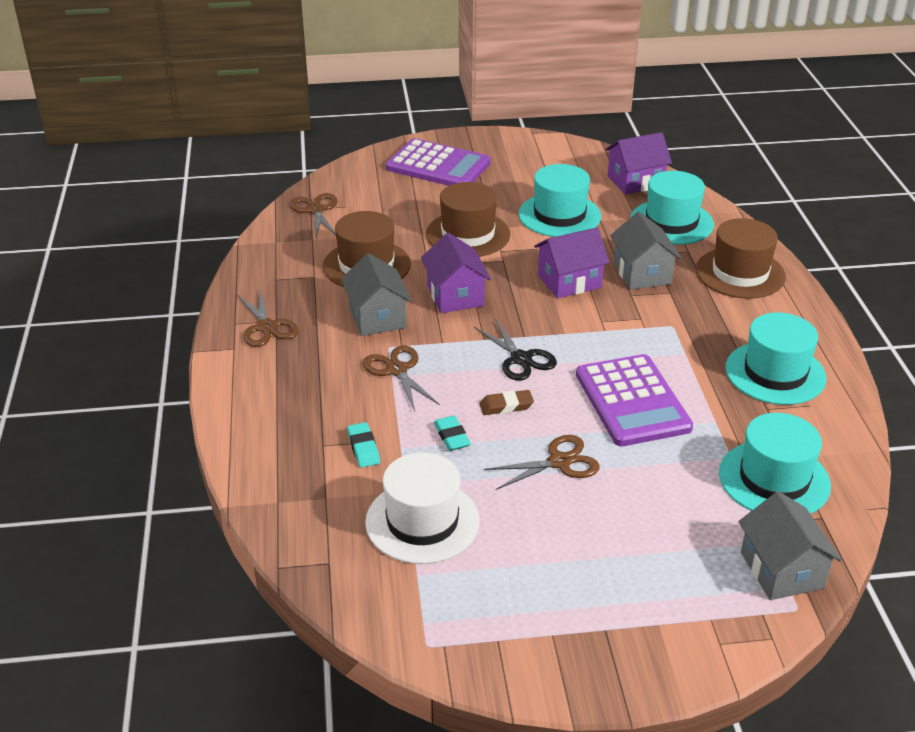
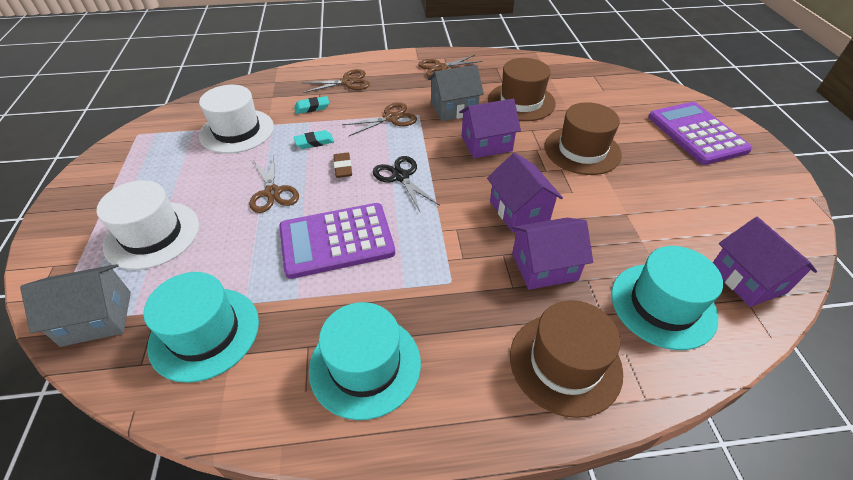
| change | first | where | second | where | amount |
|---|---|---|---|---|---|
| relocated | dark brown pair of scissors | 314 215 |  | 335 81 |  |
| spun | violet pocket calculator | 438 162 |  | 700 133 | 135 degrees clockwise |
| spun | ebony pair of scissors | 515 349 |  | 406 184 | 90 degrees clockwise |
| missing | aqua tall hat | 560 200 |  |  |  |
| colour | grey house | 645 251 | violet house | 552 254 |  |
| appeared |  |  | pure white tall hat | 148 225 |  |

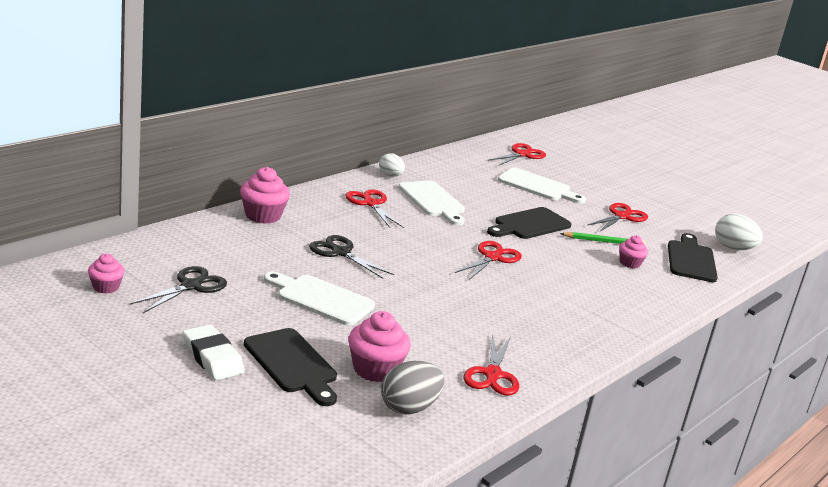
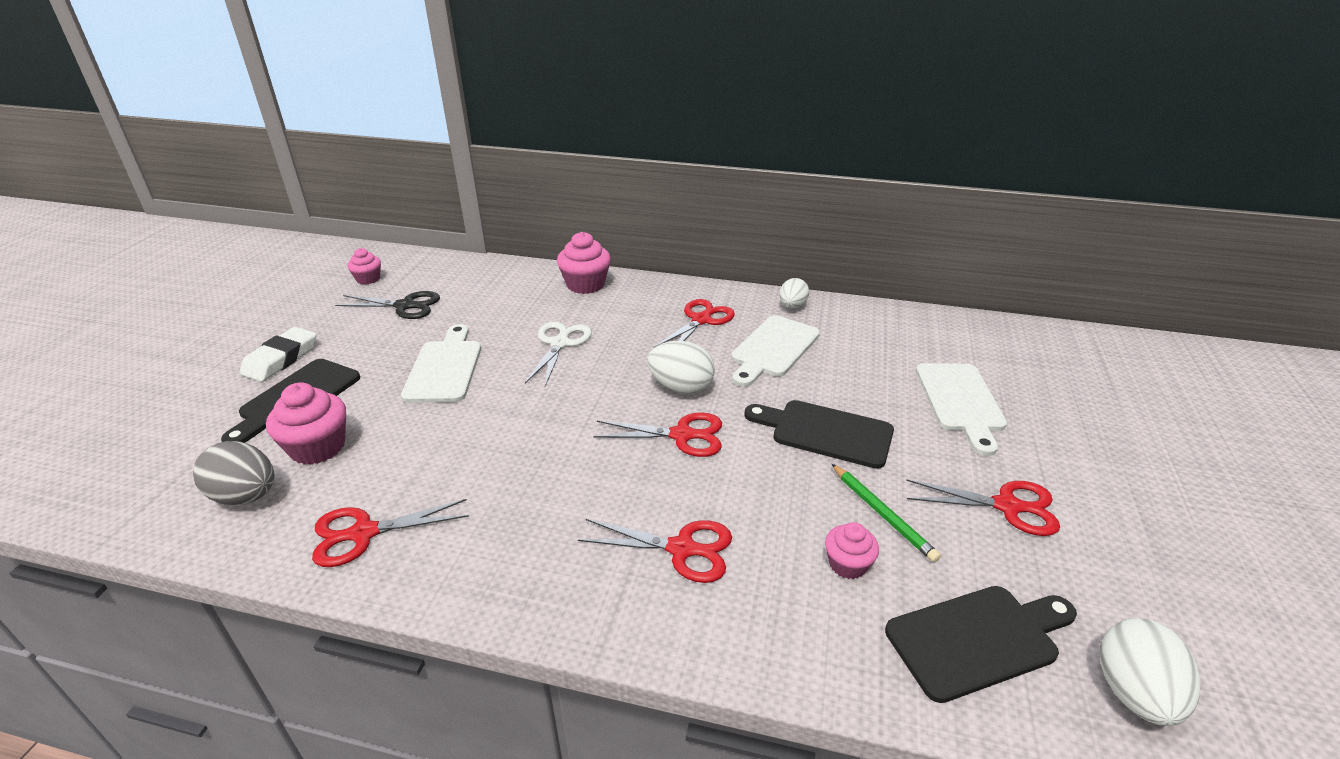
| change | first | where | second | where | amount |
|---|---|---|---|---|---|
| colour | ebony pair of scissors | 351 257 | pure white pair of scissors | 558 354 |  |
| relocated | crimson pair of scissors | 517 154 |  | 655 551 |  |
| appeared |  |  | pure white toy egg | 681 367 |  |

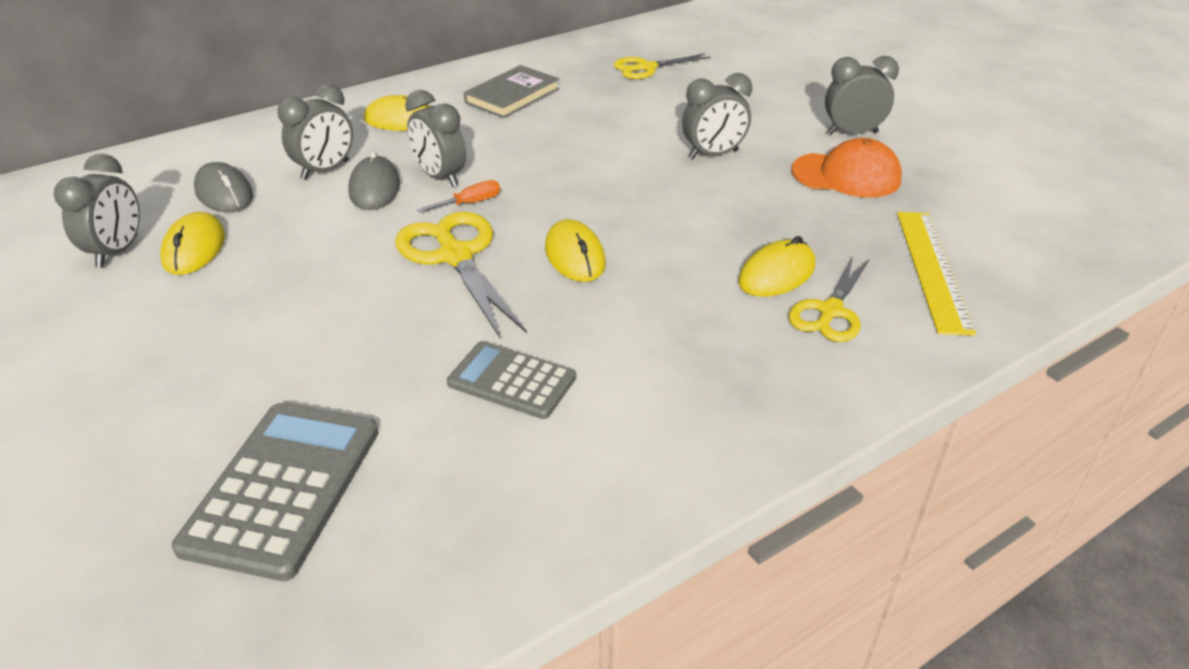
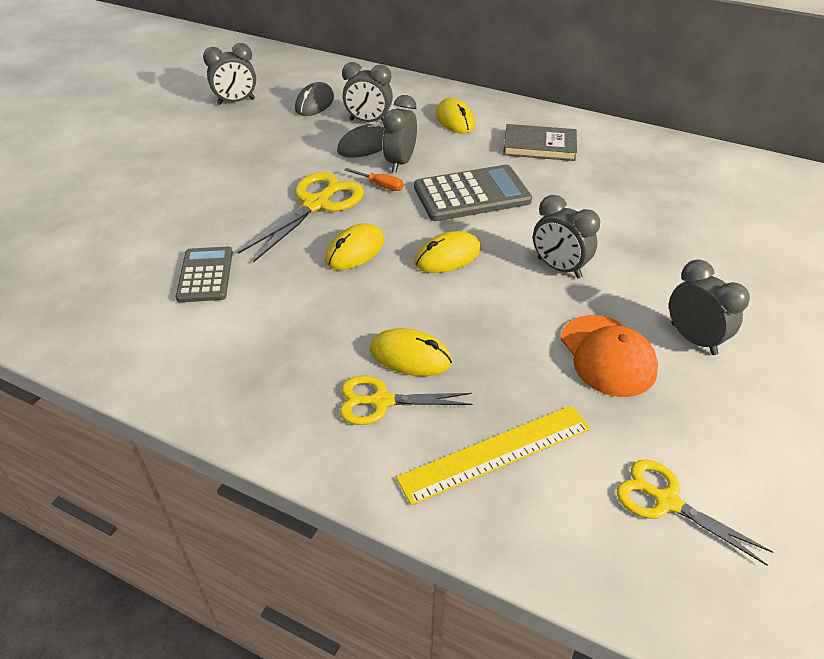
| change | first | where | second | where | amount |
|---|---|---|---|---|---|
| relocated | golden computer mouse | 192 243 |  | 448 252 |  |
| relocated | grey pocket calculator | 275 492 |  | 473 193 |  |
| relocated | golden pair of scissors | 662 66 |  | 695 512 |  |

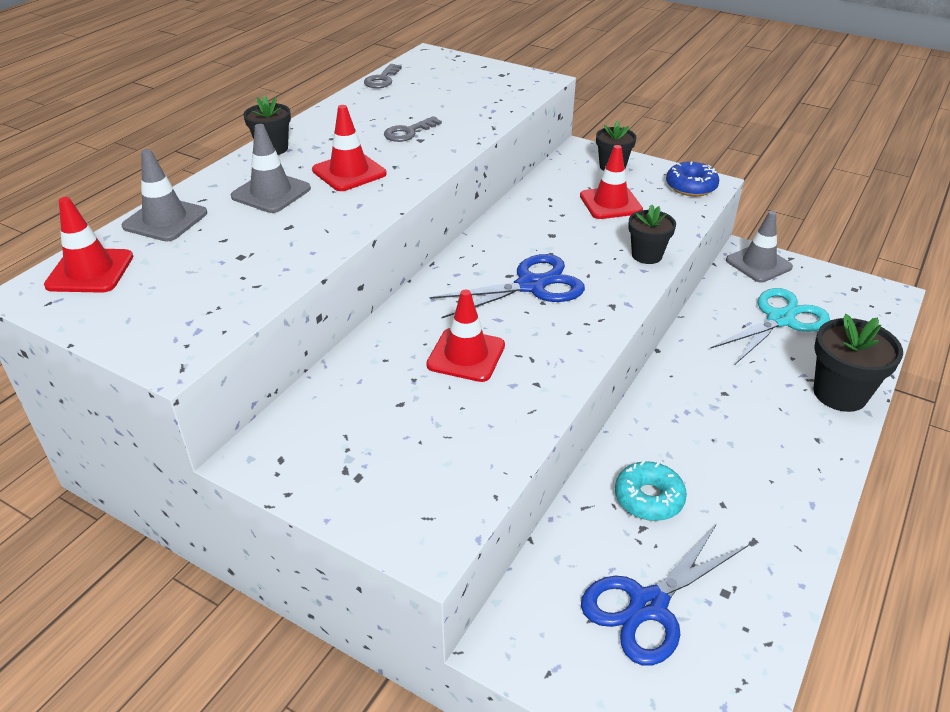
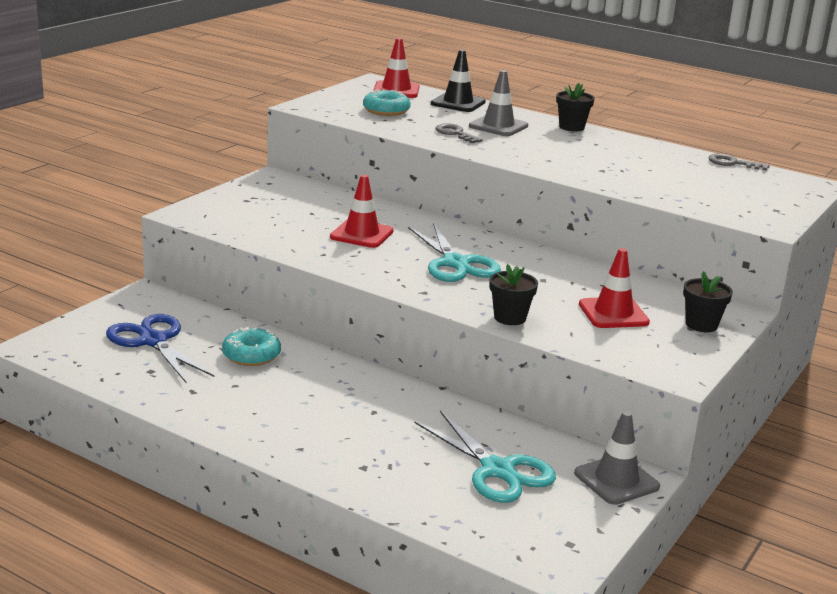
| change | first | where | second | where | amount |
|---|---|---|---|---|---|
| colour | grey safety cone | 164 195 | ebony safety cone | 458 81 |  |
| missing | crimson safety cone | 349 148 |  |  |  |
| relocated | grey key | 413 129 |  | 459 133 |  |
| colour | blue pair of scissors | 507 286 | aqua pair of scissors | 454 252 |  |
| missing | blue doughnut | 692 179 |  |  |  |
| missing | ebony plant pot | 858 363 |  |  |  |
| appeared |  |  | aqua doughnut | 387 103 |  |

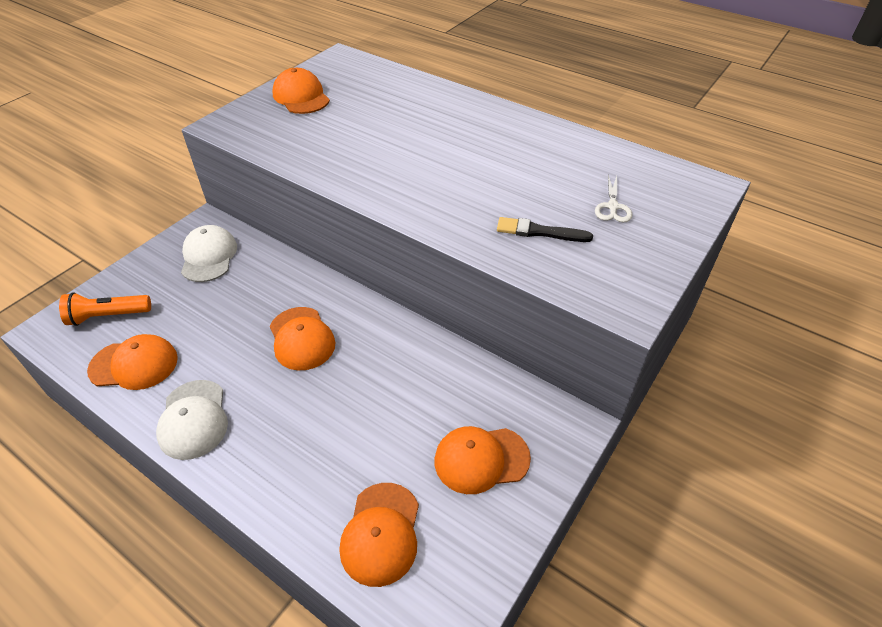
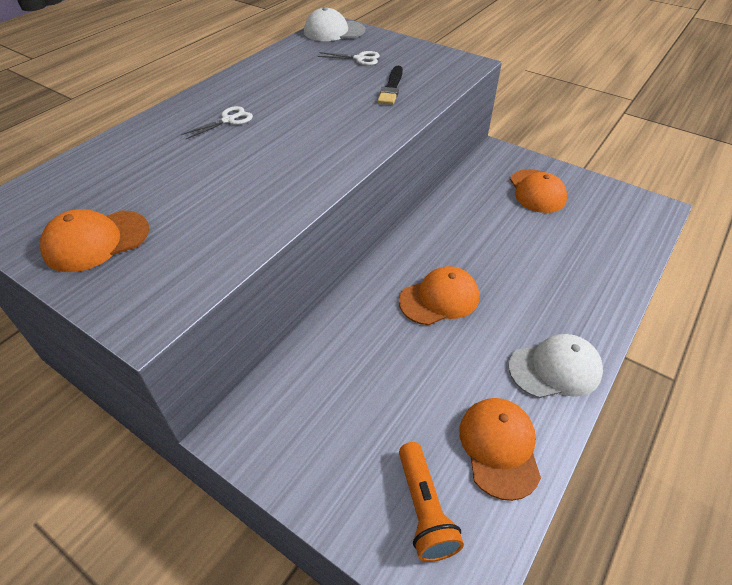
| change | first | where | second | where | amount |
|---|---|---|---|---|---|
| relocated | pure white cap | 209 253 |  | 334 24 |  |
| missing | bright orange cap | 379 535 |  |  |  |
| appeared |  |  | pure white pair of scissors | 217 122 |  |

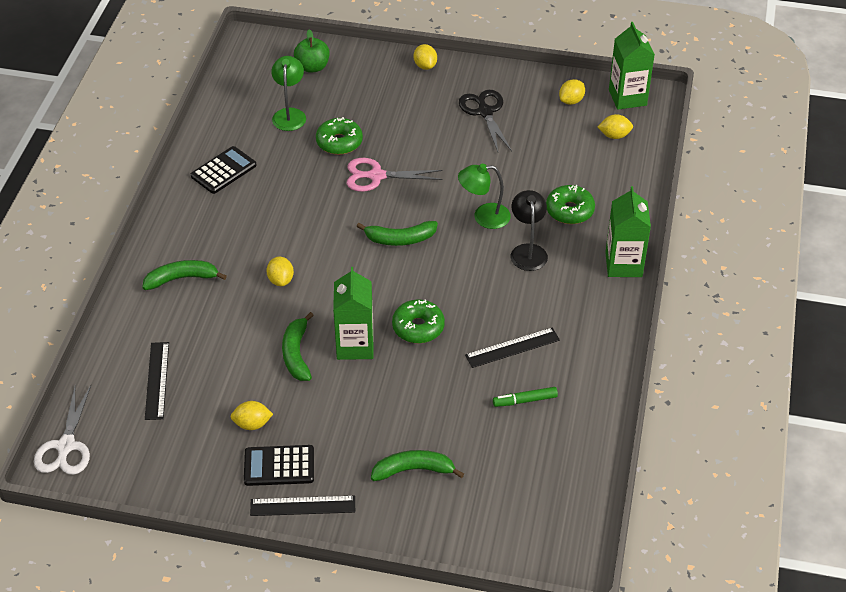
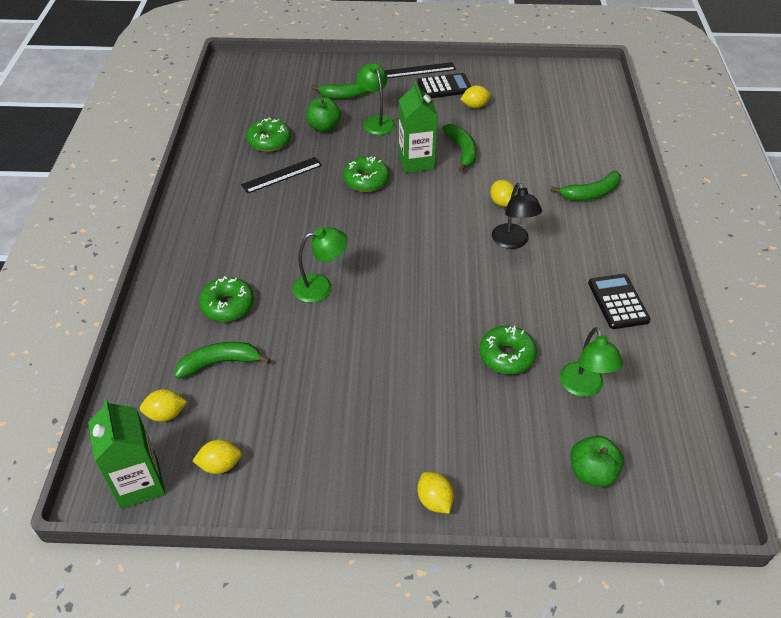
| change | first | where | second | where | amount |
|---|---|---|---|---|---|
| missing | pure white pair of scissors | 62 430 |  |  |  |
| missing | ebony straightedge | 157 381 |  |  |  |
| spun | ebony pocket calculator | 224 170 |  | 619 301 | 135 degrees clockwise |
| missing | rosy pair of scissors | 394 175 |  |  |  |
| relocated | emerald toy banana | 397 233 |  | 222 360 |  |
| missing | ebony pair of scissors | 485 121 |  |  |  |
| exchanged | emerald marker pen | 525 397 | emerald doughnut | 268 134 |  |
| relocated | ebony desk lamp | 529 230 |  | 517 216 |  |
| spun | golden citrus fruit | 572 92 |  | 217 457 | 45 degrees clockwise |
| missing | emerald milk carton | 628 231 |  |  |  |
| appeared |  |  | emerald toy apple | 323 114 |  |
| appeared |  |  | emerald desk lamp | 376 99 |  |

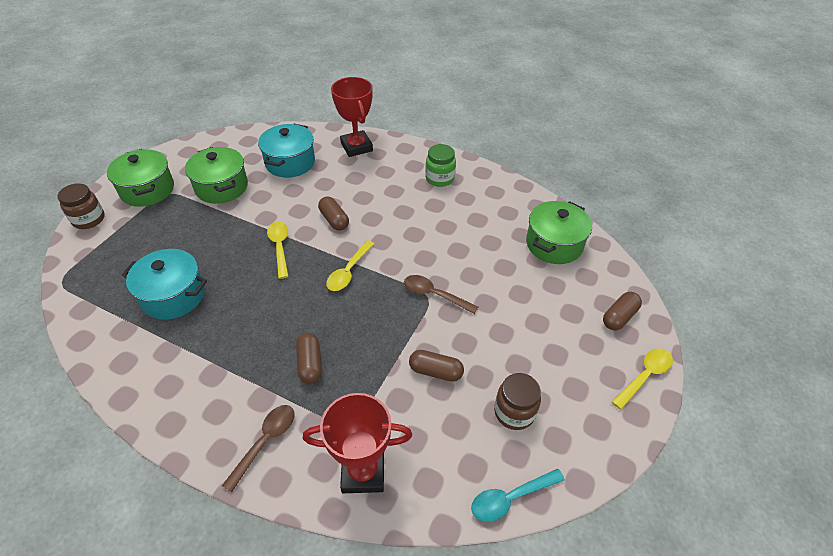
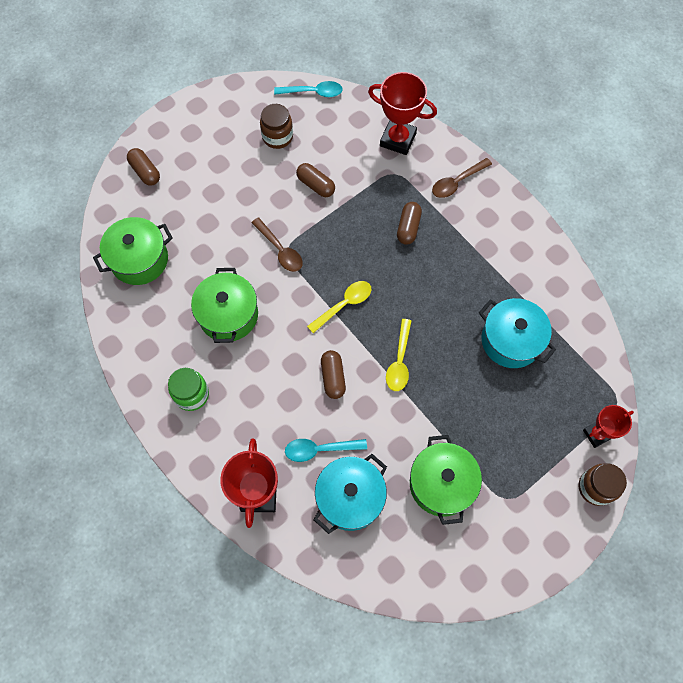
| change | first | where | second | where | amount |
|---|---|---|---|---|---|
| relocated | emerald cooking pot | 140 178 |  | 224 305 |  |
| spun | dark brown pill shape | 622 311 |  | 143 167 | 75 degrees clockwise |
| missing | golden teaspoon | 642 379 |  |  |  |
| appeared |  |  | aqua teaspoon | 326 450 |  |
| appeared |  |  | crimson trophy | 608 426 |  |

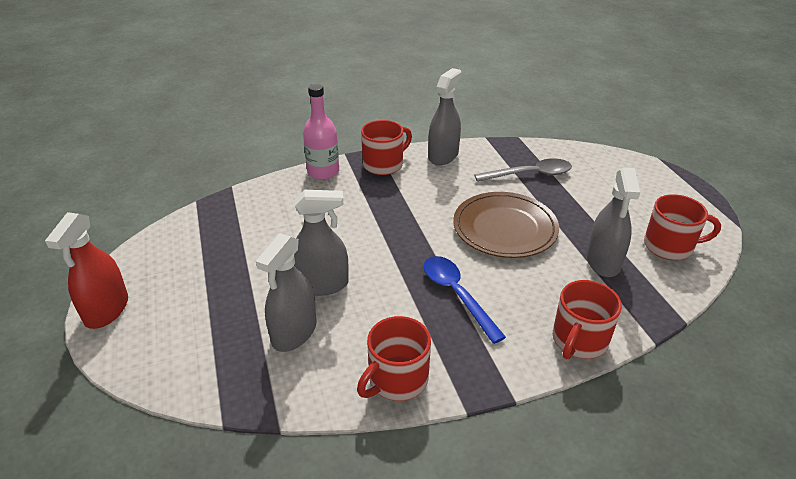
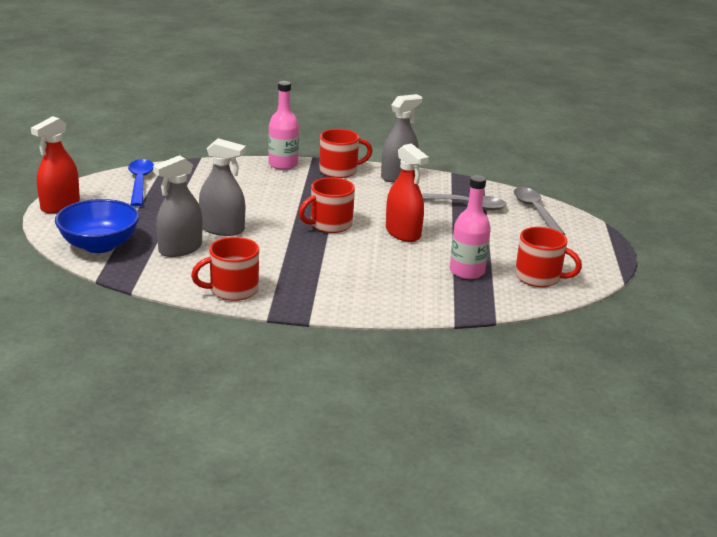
| change | first | where | second | where | amount |
|---|---|---|---|---|---|
| relocated | blue teaspoon | 465 300 |  | 141 183 |  |
| exchanged | dark brown plate | 506 225 | crimson sprayer | 407 192 |  |
| relocated | crimson coffee mug | 587 319 |  | 327 205 |  |
| exchanged | grey sprayer | 614 222 | rosy drink bottle | 470 227 |  |
| appeared |  |  | blue bowl | 97 226 |  |
| appeared |  |  | grey teaspoon | 539 211 |  |

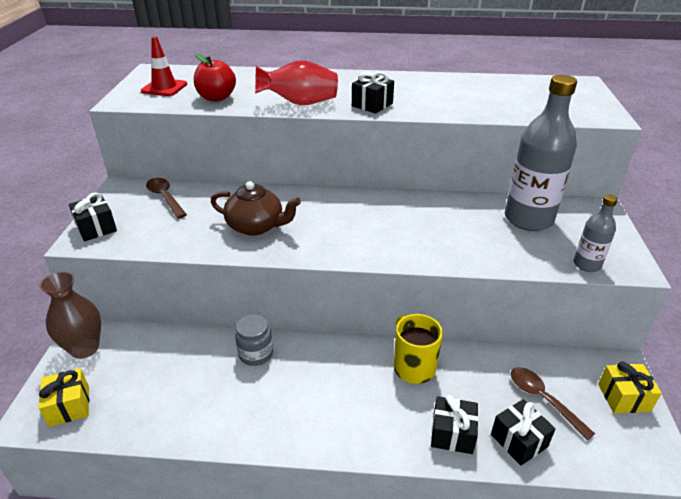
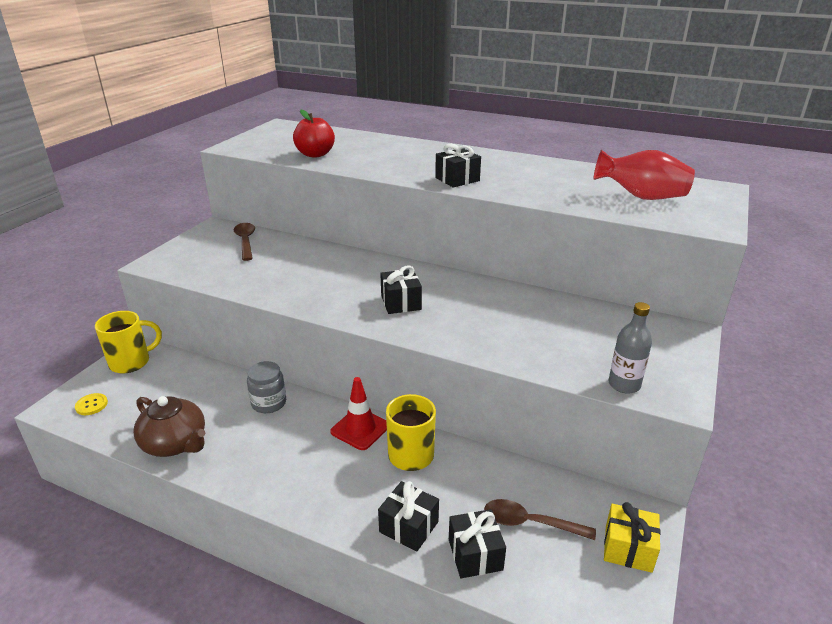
| change | first | where | second | where | amount |
|---|---|---|---|---|---|
| exchanged | dark brown tall vase | 70 315 | golden coffee mug | 128 342 |  |
| exchanged | golden gift | 64 397 | golden sewing button | 91 404 |  |
| relocated | ebony gift | 93 217 |  | 401 289 |  |
| relocated | crimson safety cone | 164 66 |  | 358 413 |  |
| relocated | dark brown tea pot | 256 208 |  | 169 426 |  |
| relocated | crimson tall vase | 296 82 |  | 644 175 |  |
| missing | grey drink bottle | 541 153 |  |  |  |
| spun | dark brown teaspoon | 552 403 |  | 540 519 | 60 degrees counterclockwise |

